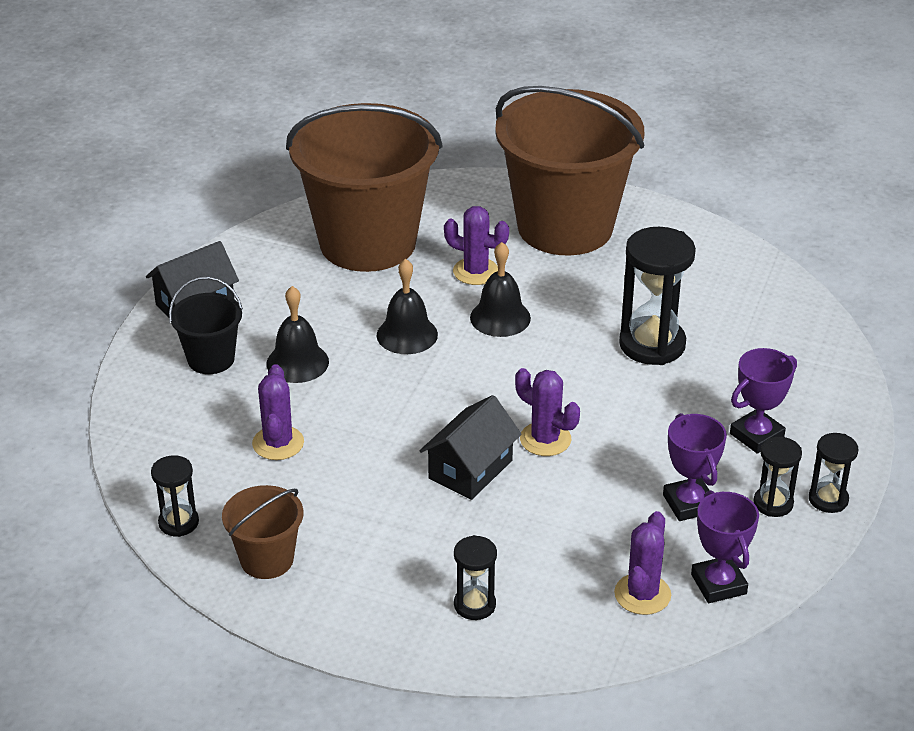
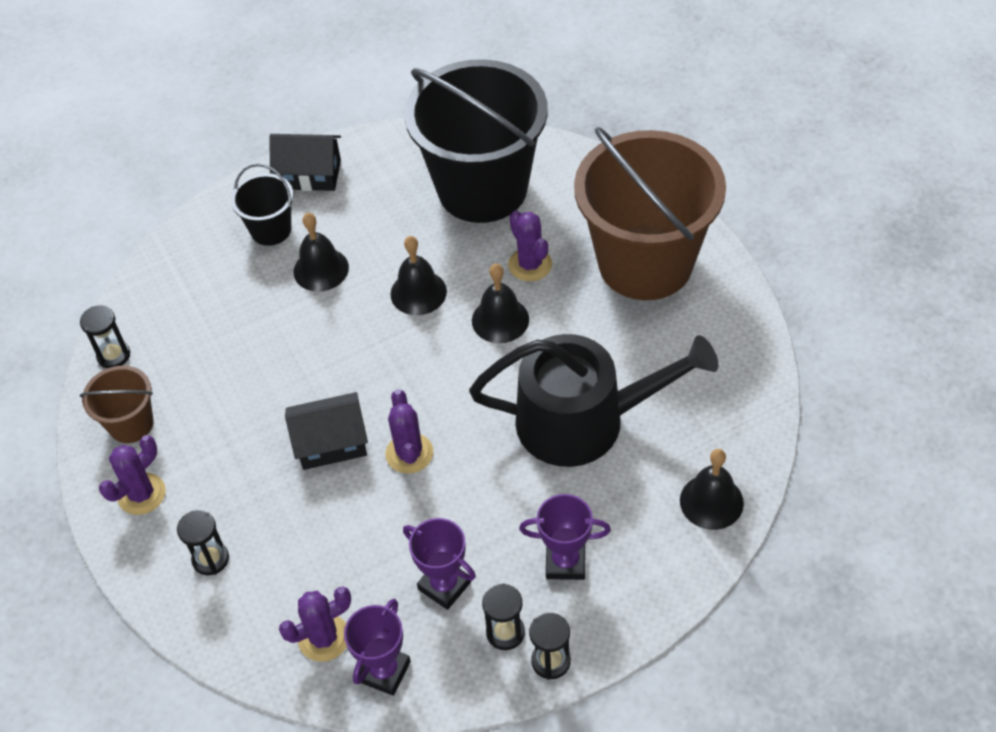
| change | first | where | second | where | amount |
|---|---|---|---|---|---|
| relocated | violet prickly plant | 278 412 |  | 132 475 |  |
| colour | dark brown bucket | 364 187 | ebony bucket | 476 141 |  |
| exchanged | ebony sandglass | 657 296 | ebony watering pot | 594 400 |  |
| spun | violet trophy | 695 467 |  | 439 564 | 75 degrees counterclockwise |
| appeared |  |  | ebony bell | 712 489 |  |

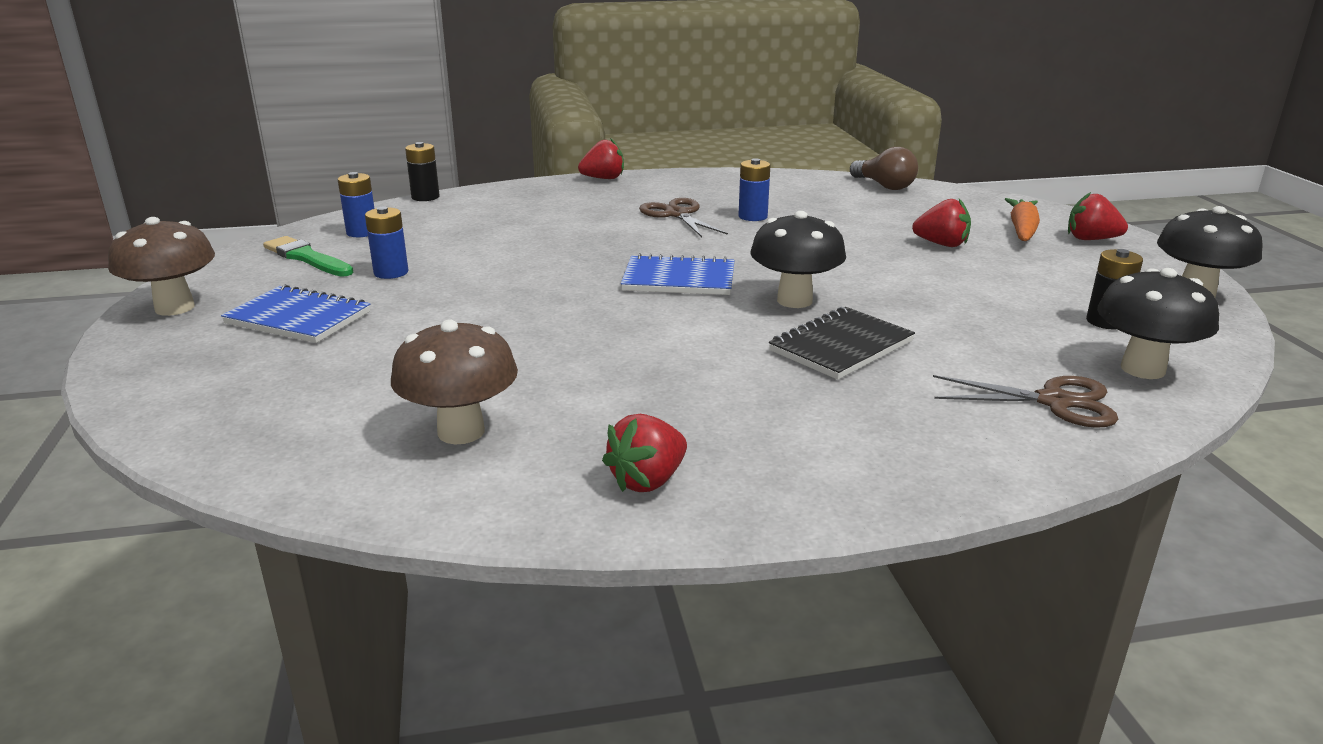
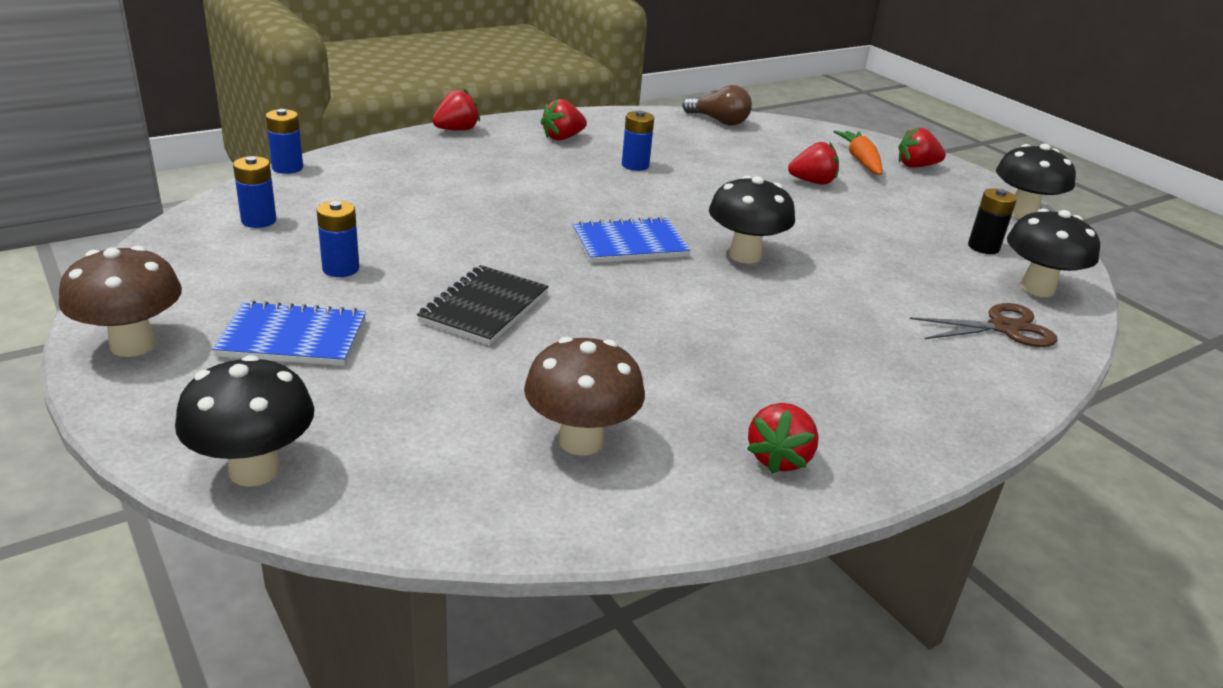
| change | first | where | second | where | amount |
|---|---|---|---|---|---|
| missing | emerald paintbrush | 308 256 |  |  |  |
| colour | ebony AA battery | 422 171 | blue AA battery | 284 141 |  |
| missing | dark brown pair of scissors | 683 217 |  |  |  |
| relocated | ebony notebook | 842 343 |  | 483 305 |  |
| appeared |  |  | ebony fungus | 244 421 |  |
| appeared |  |  | crimson berry | 564 120 |  |

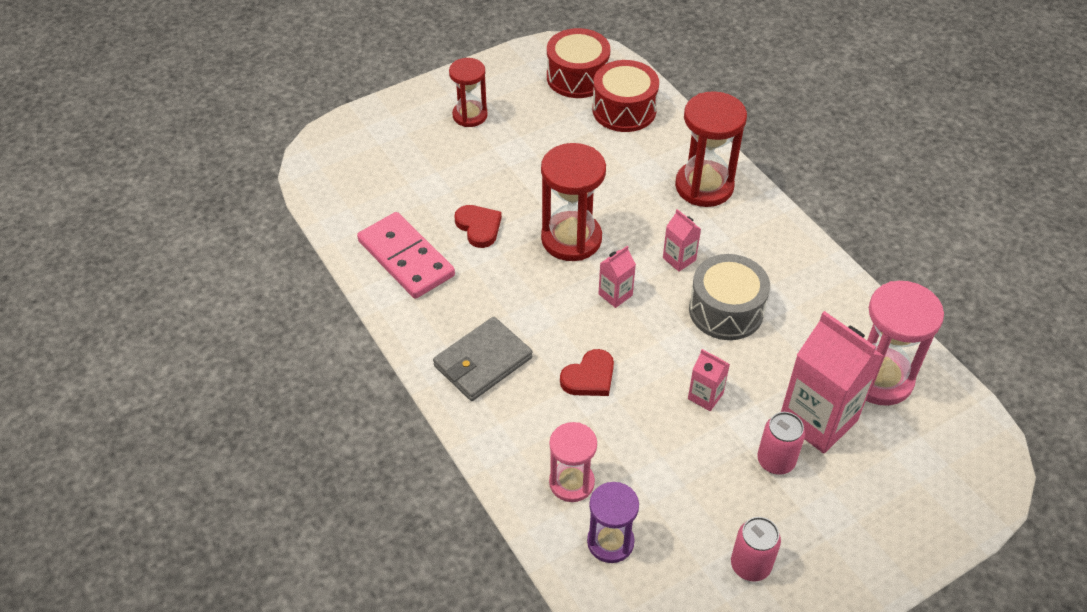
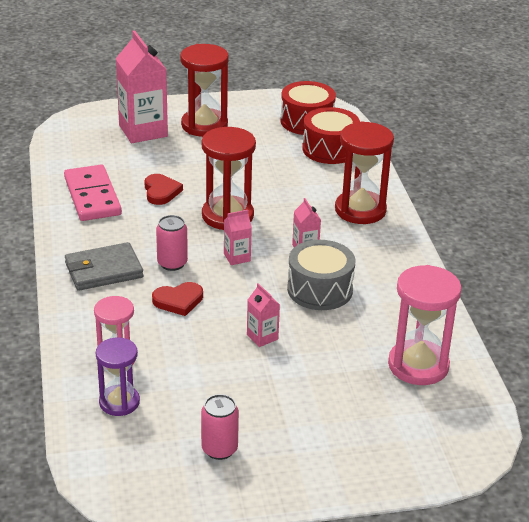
| change | first | where | second | where | amount |
|---|---|---|---|---|---|
| size | crimson sandglass | 468 92 |  | 204 90 | x1.58 |
| relocated | rosy soda can | 781 443 |  | 172 243 |  |
| relocated | rosy milk carton | 832 382 |  | 141 86 |  |

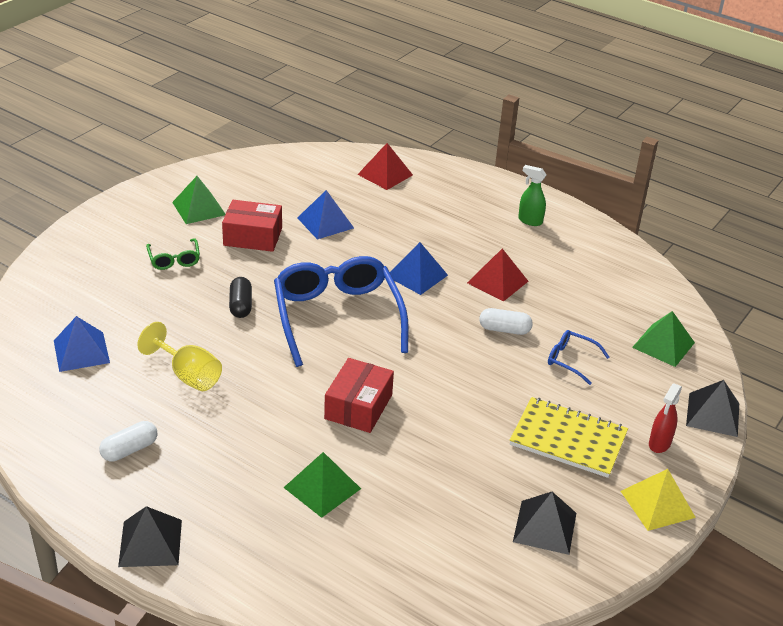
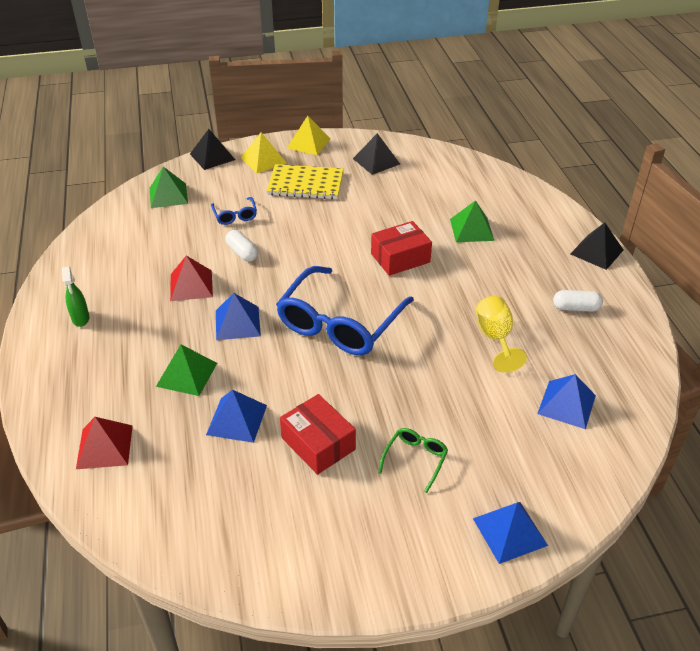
| change | first | where | second | where | amount |
|---|---|---|---|---|---|
| relocated | emerald pyramid shape | 199 200 |  | 186 370 |  |
| missing | ebony pill shape | 240 297 |  |  |  |
| spun | golden notebook | 568 437 |  | 305 181 | 60 degrees counterclockwise |
| exchanged | crimson sprayer | 665 418 | golden pyramid shape | 263 153 |  |
| appeared |  |  | blue pyramid shape | 510 533 |  |

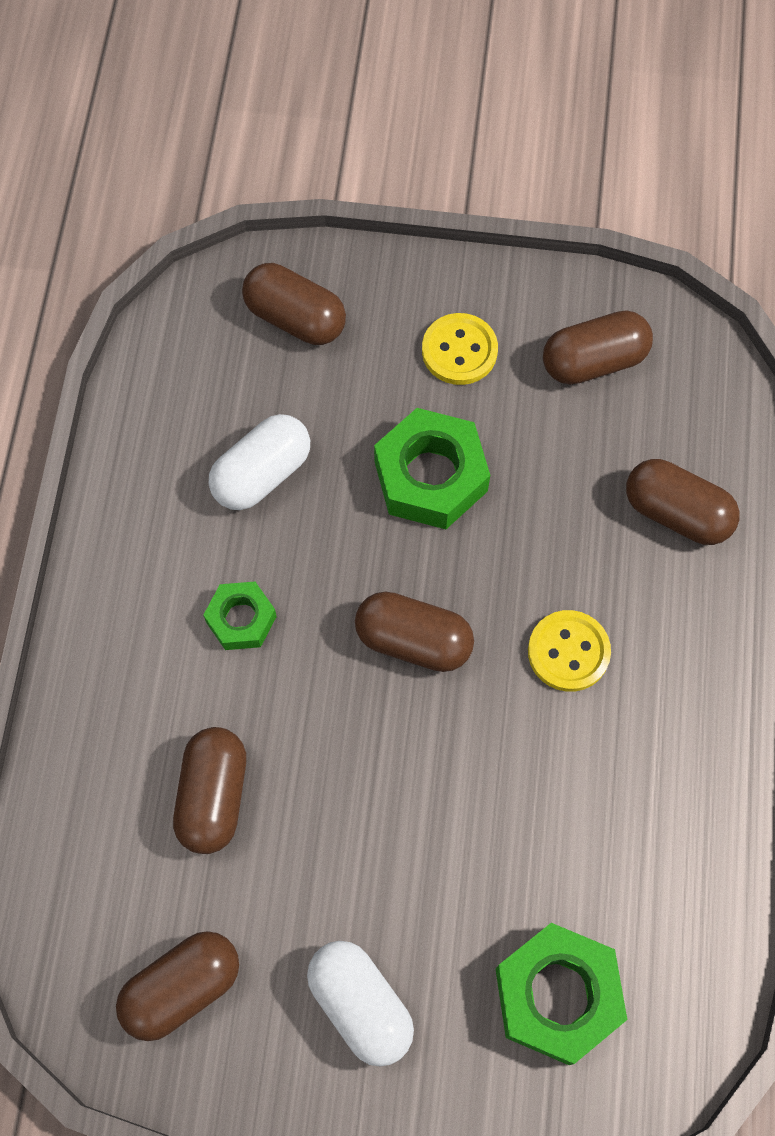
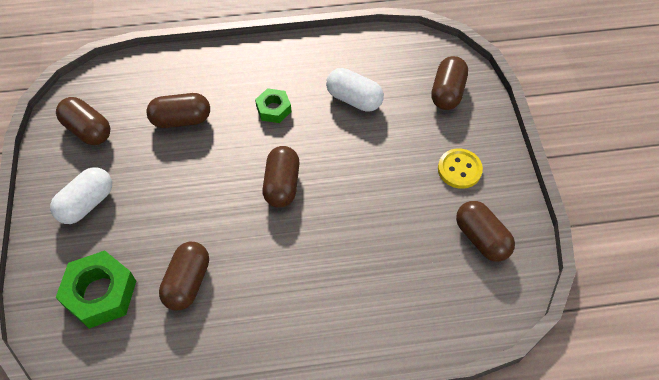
| change | first | where | second | where | amount |
|---|---|---|---|---|---|
| missing | emerald hex nut | 432 468 |  |  |  |
| missing | golden sewing button | 569 651 |  |  |  |
| relocated | dark brown pill shape | 683 502 |  | 184 276 |  |

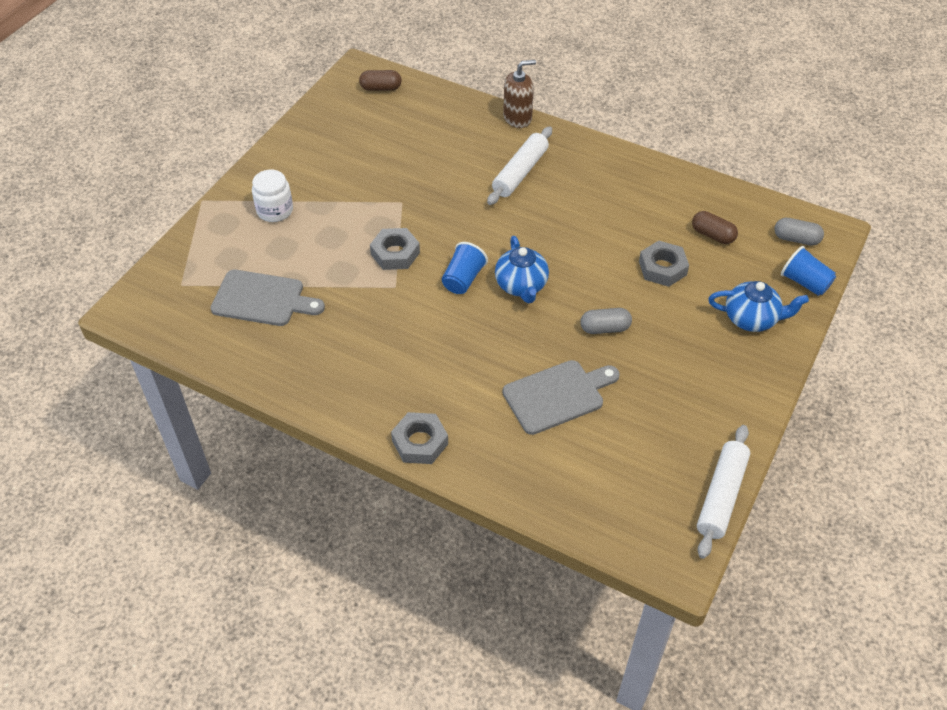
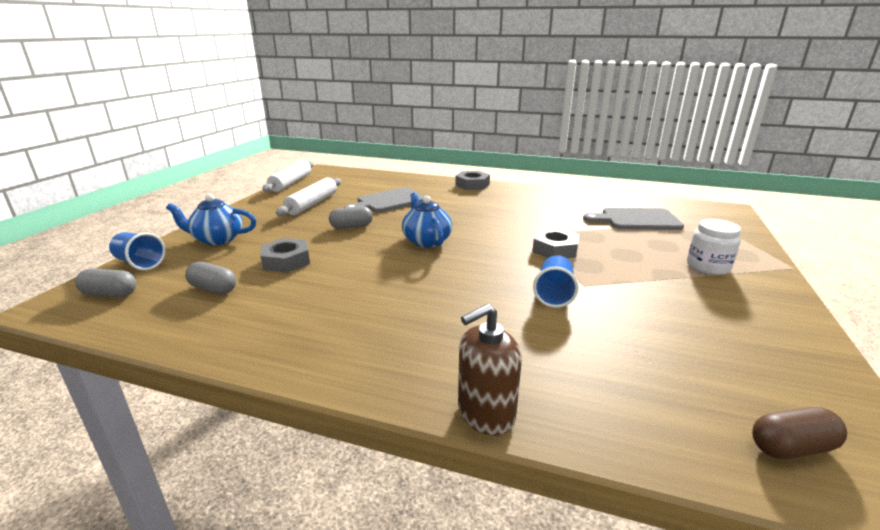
| change | first | where | second | where | amount |
|---|---|---|---|---|---|
| relocated | blue tumbler | 465 268 |  | 556 281 |  |
| relocated | pure white pastry roller | 519 165 |  | 308 196 |  |
| colour | dark brown pill shape | 715 227 | grey pill shape | 210 278 |  |

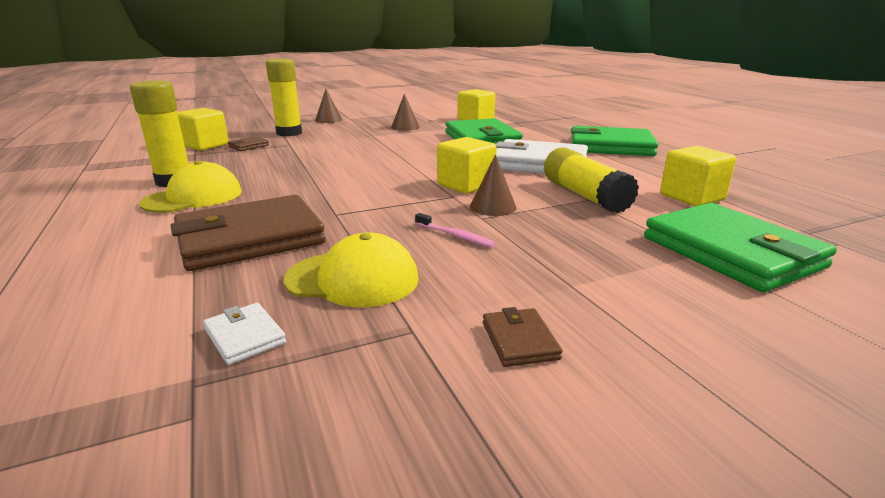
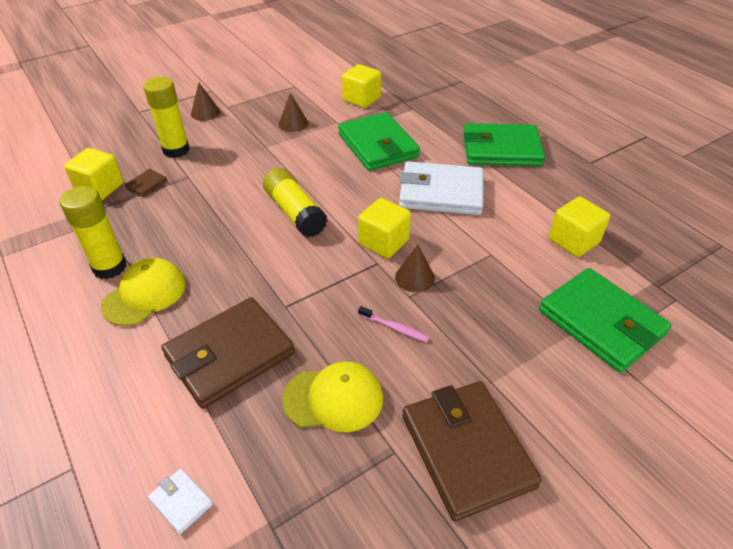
| change | first | where | second | where | amount |
|---|---|---|---|---|---|
| relocated | pure white billfold | 244 334 |  | 180 501 |  |
| size | dark brown billfold | 522 337 |  | 472 451 | x2.42 |
| relocated | golden stick of glue | 591 180 |  | 295 202 |  |

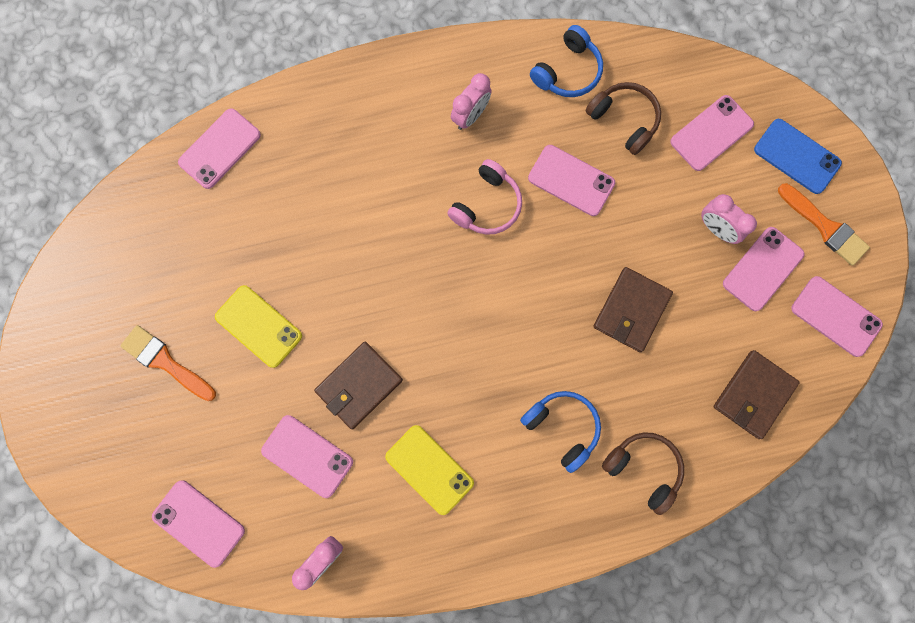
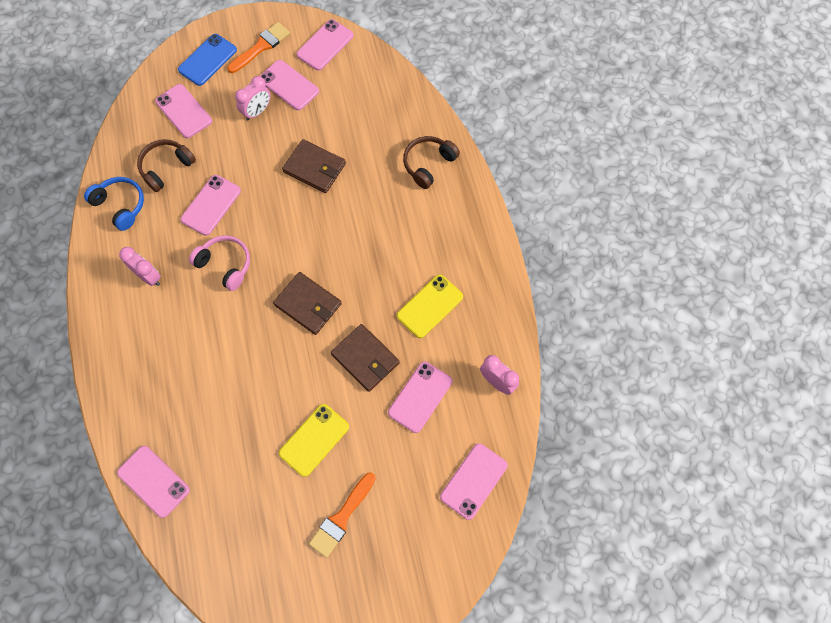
| change | first | where | second | where | amount |
|---|---|---|---|---|---|
| missing | blue headphones | 560 432 |  |  |  |
| relocated | dark brown billfold | 756 394 |  | 307 303 |  |

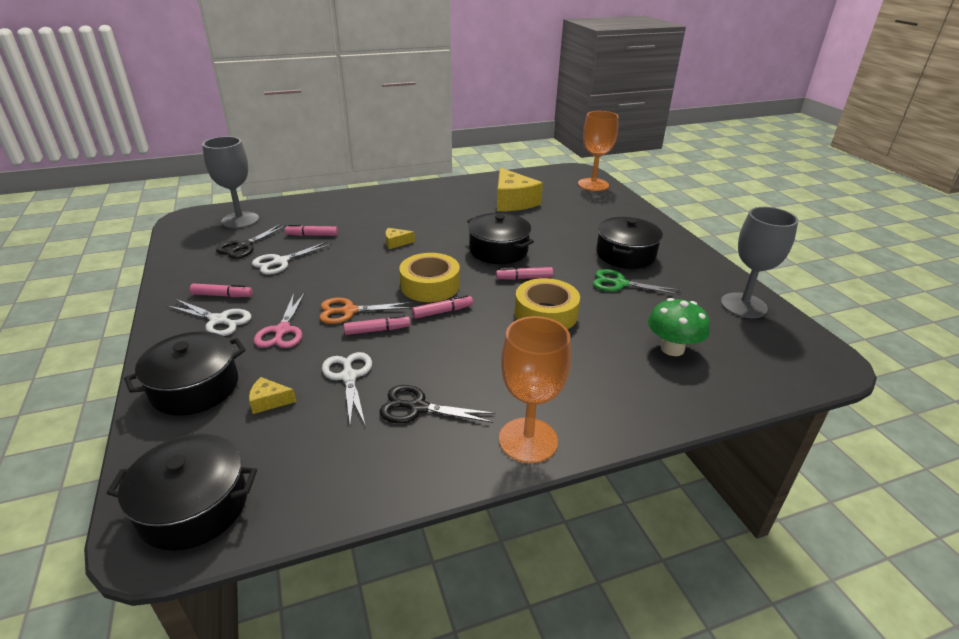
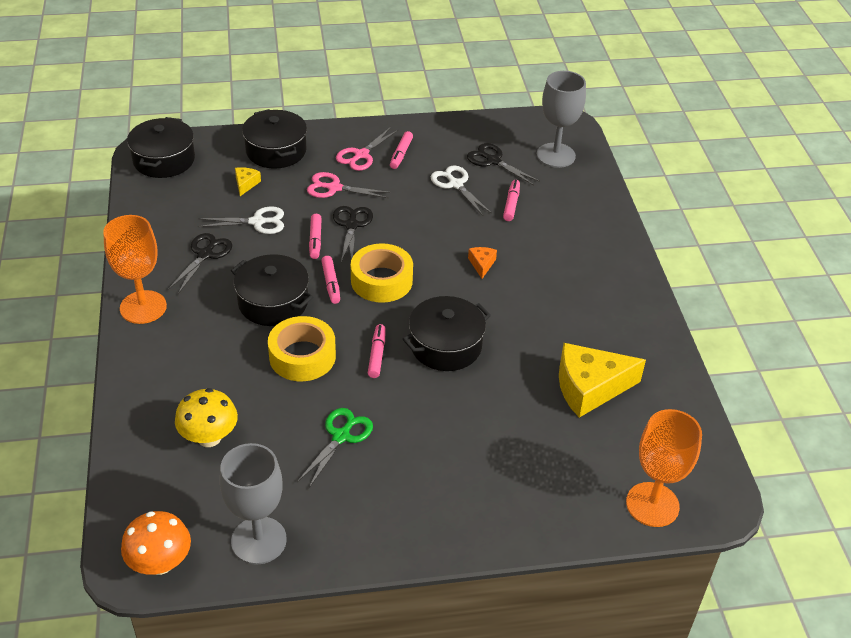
| change | first | where | second | where | amount |
|---|---|---|---|---|---|
| colour | pure white pair of scissors | 209 317 | rosy pair of scissors | 367 149 |  |
| colour | bright orange pair of scissors | 366 311 | ebony pair of scissors | 353 234 |  |
| colour | golden piece of cheese | 400 238 | bright orange piece of cheese | 482 263 |  |
| relocated | ebony cooking pot | 629 243 |  | 272 290 |  |
| colour | emerald fungus | 679 327 | golden fungus | 206 417 |  |
| appeared |  |  | bright orange fungus | 156 543 |  |

